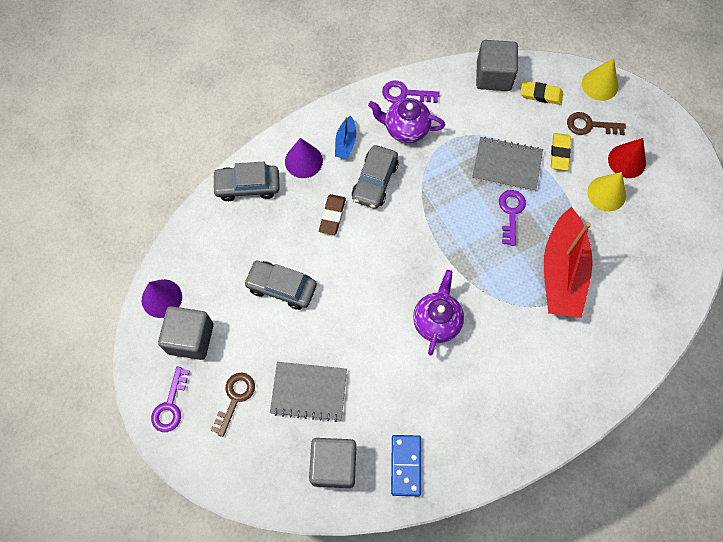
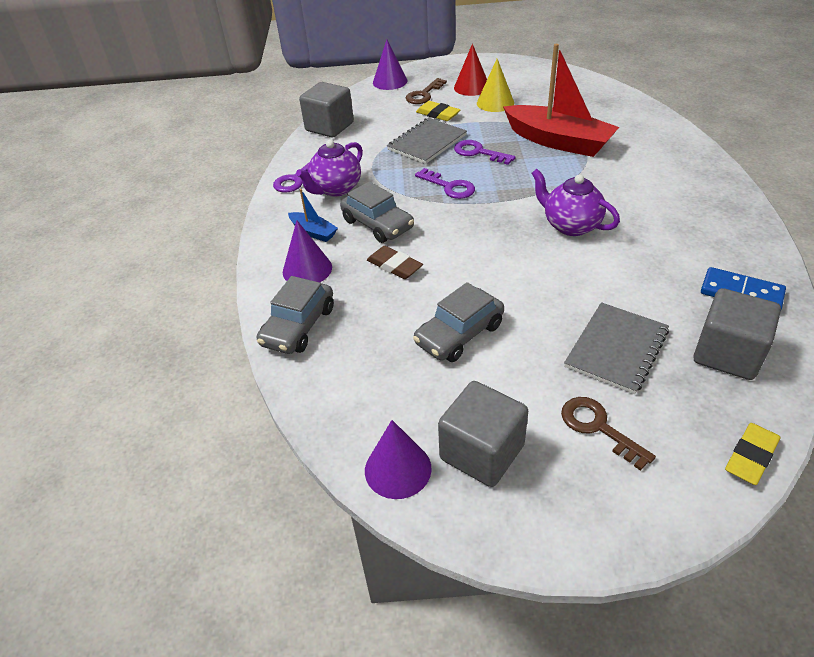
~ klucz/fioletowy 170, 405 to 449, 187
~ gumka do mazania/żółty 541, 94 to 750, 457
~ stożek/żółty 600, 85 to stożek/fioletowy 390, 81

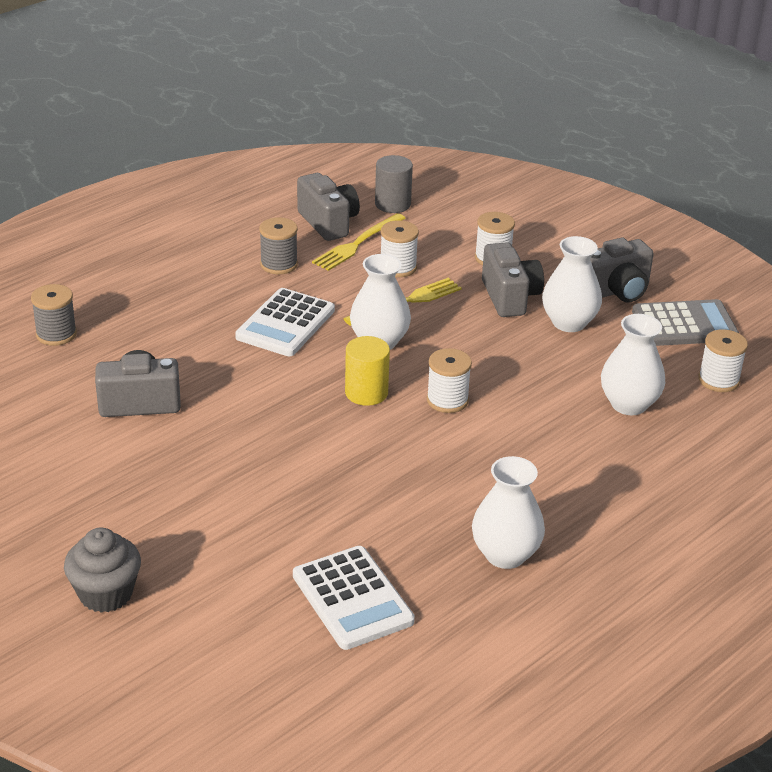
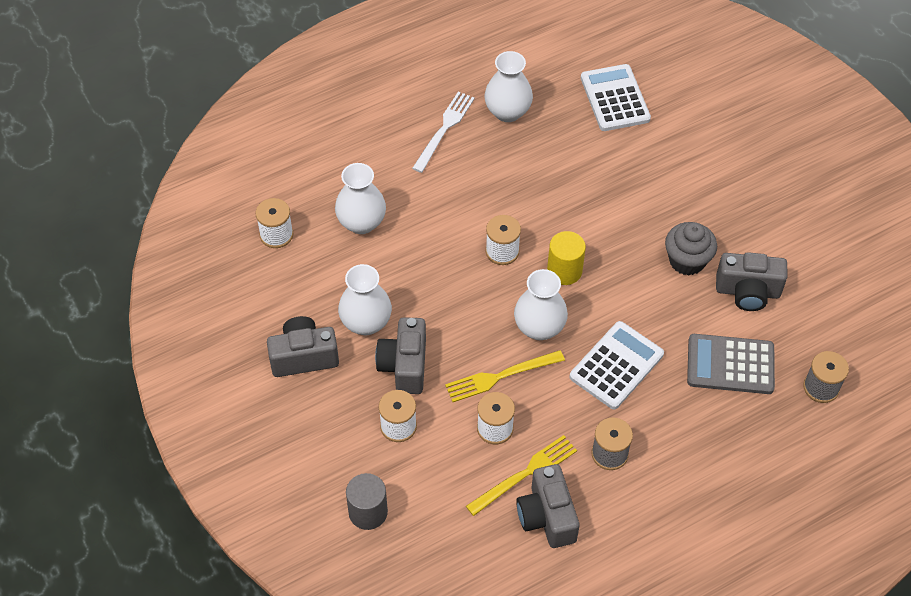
~ muffinka/szary 106, 594 to 687, 260
~ walec/szary 392, 204 to 368, 512
~ kalkulator/szary 684, 325 to 730, 364
+ widelec/biały 444, 129

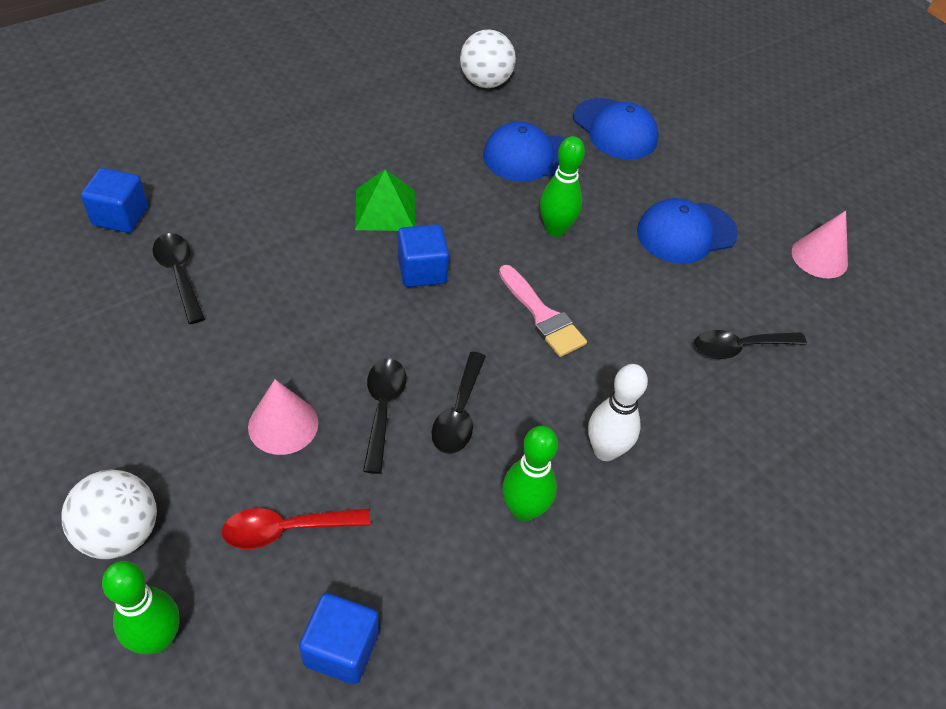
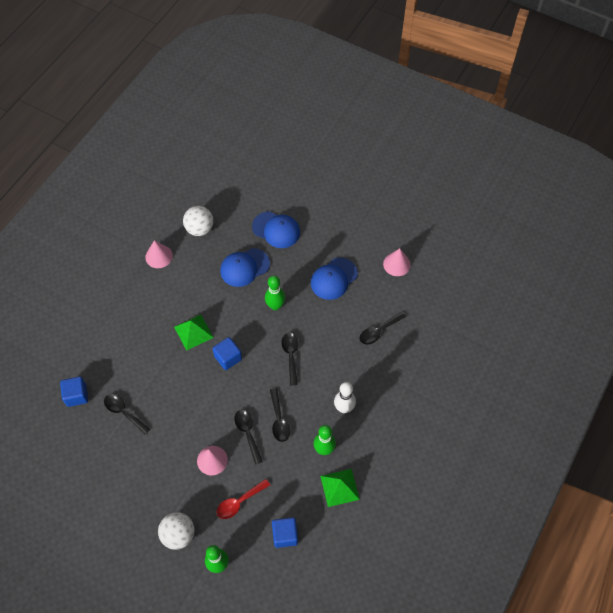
~ pędzel/różowy 542, 316 to łyżka/czarny 290, 356
+ stożek/różowy 159, 256
+ piramida/zielony 340, 487

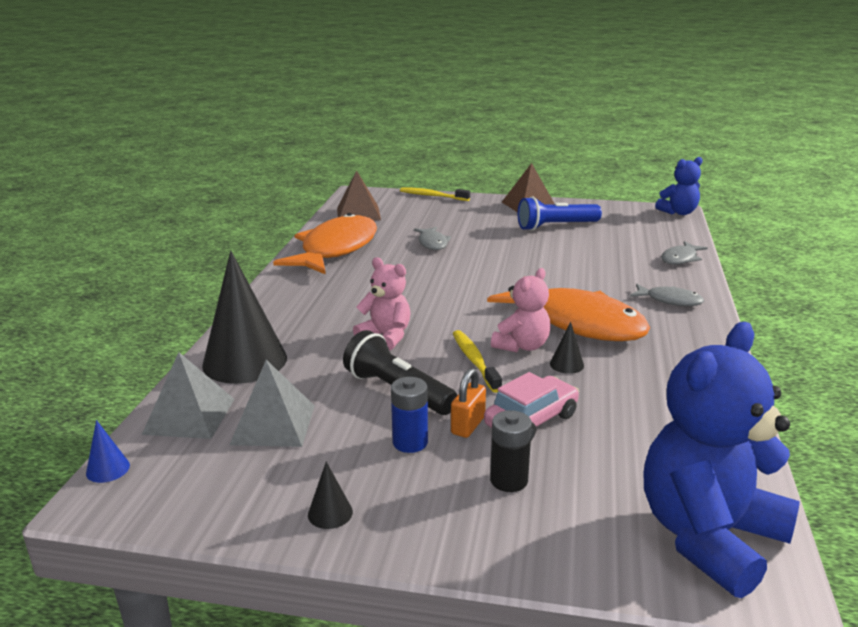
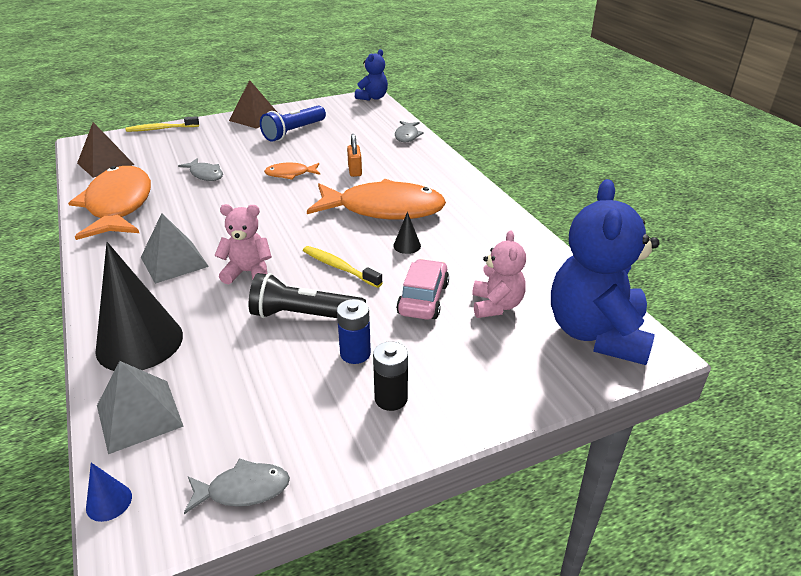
~ piramida/szary 273, 424 to 174, 261
- stożek/czarny 330, 513
~ kłódka/pomarańczowy 468, 425 to 355, 171
~ bateria/czarny 509, 480 to 391, 398
~ miś/różowy 522, 346 to 496, 305
~ ryba/szary 670, 300 to 243, 490
+ ryba/pomarańczowy 290, 174

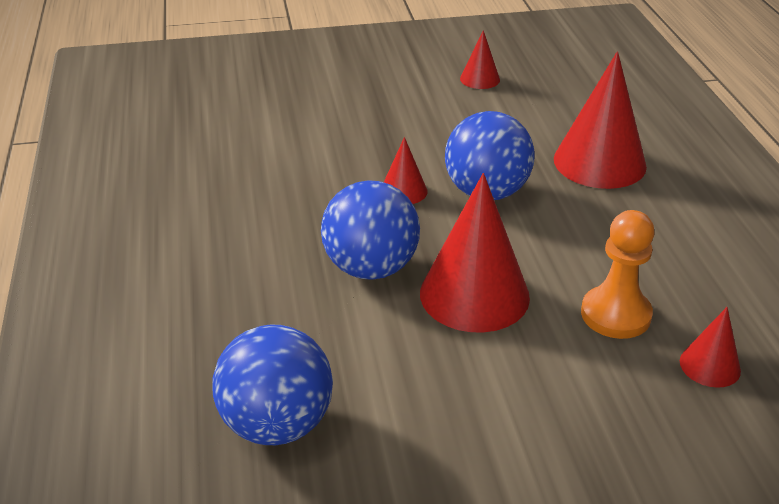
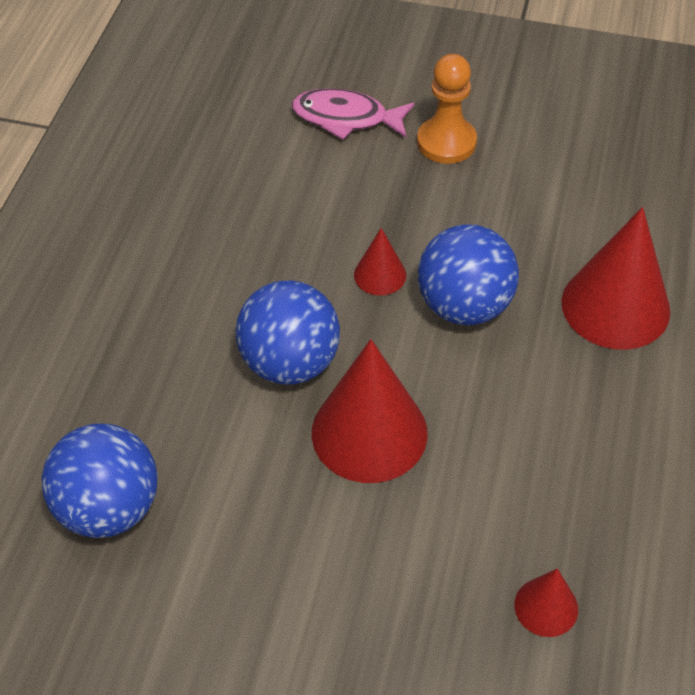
- stożek/czerwony 480, 79
~ pionek/pomarańczowy 615, 314 to 446, 142
+ ryba/różowy 346, 118

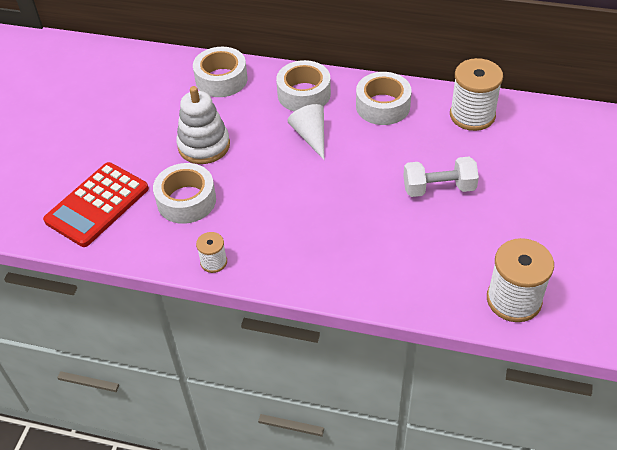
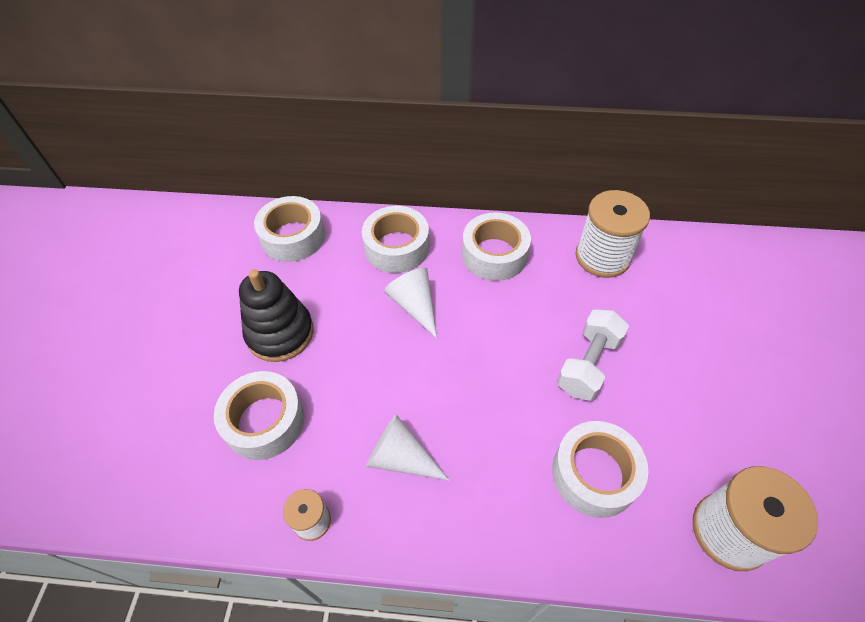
- kalkulator/czerwony 97, 205
~ zabawka nakładanka/biały 204, 145 to zabawka nakładanka/czarny 280, 333
~ hantel/biały 439, 188 = 588, 364 45 degrees counterclockwise
+ stożek/biały 401, 458
+ taśma klejąca/biały 594, 474

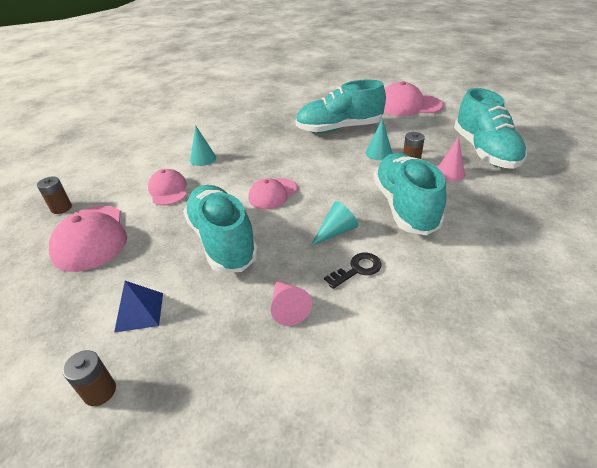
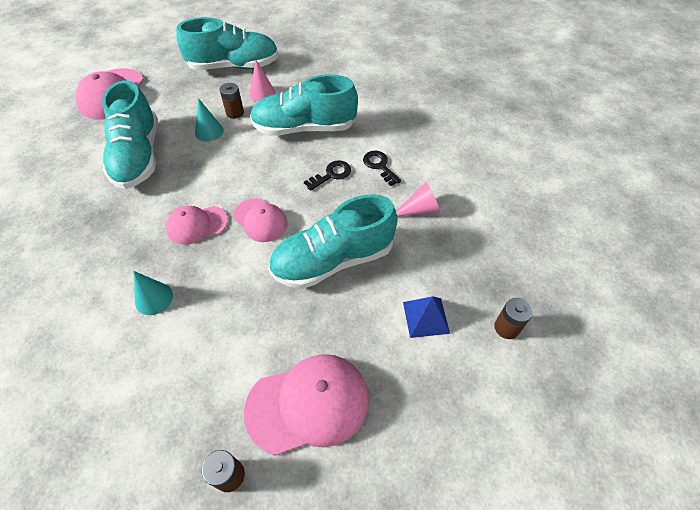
~ czapka/różowy 168, 190 to 197, 225
~ stożek/turkusowy 336, 231 to klucz/czarny 331, 174

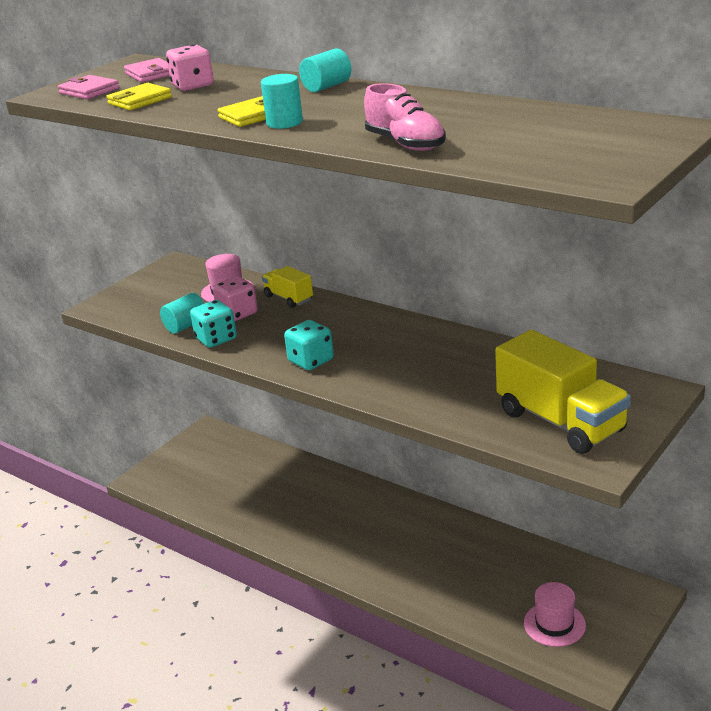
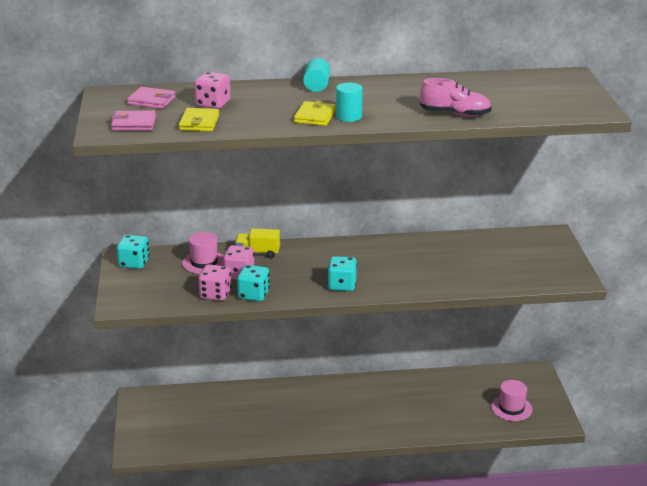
~ walec/turkusowy 186, 326 to kostka do gry/różowy 215, 294
- ciężarówka/żółty 560, 421
+ kostka do gry/turkusowy 134, 263

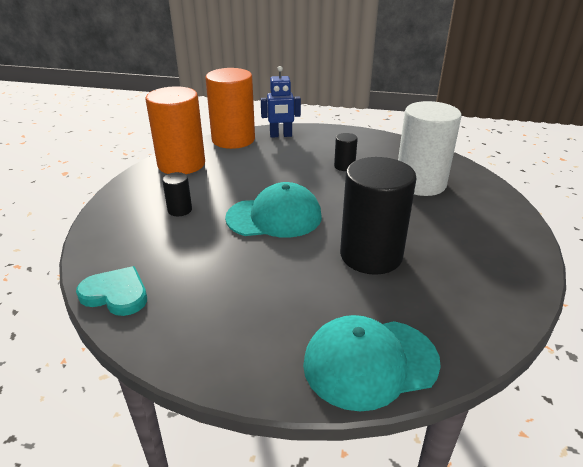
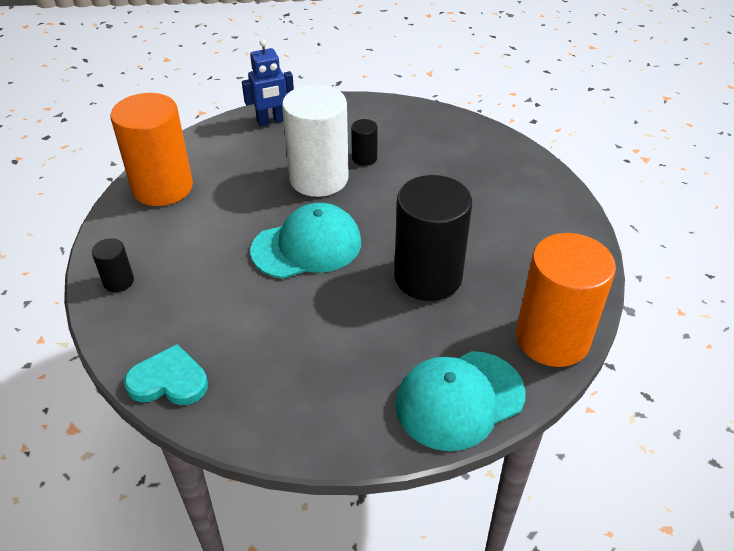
~ walec/czarny 180, 210 to 118, 281
~ walec/pomarańczowy 233, 139 to 552, 339
~ walec/biały 420, 183 to 318, 178

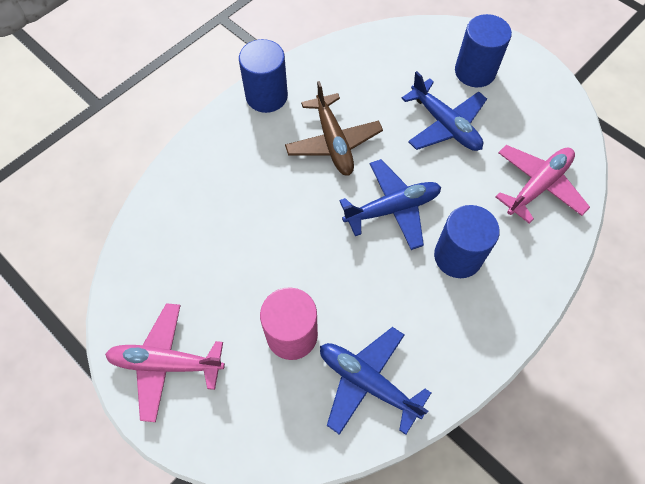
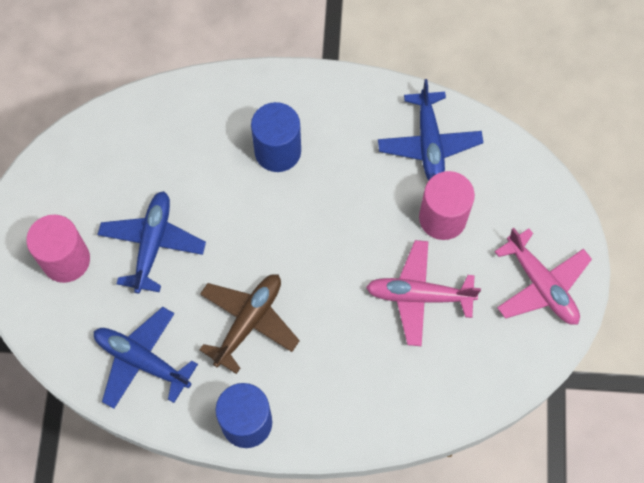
~ samolot/niebieski 392, 209 to 142, 360
~ walec/niebieski 475, 71 to walec/różowy 66, 260
~ samolot/różowy 538, 186 to 419, 296

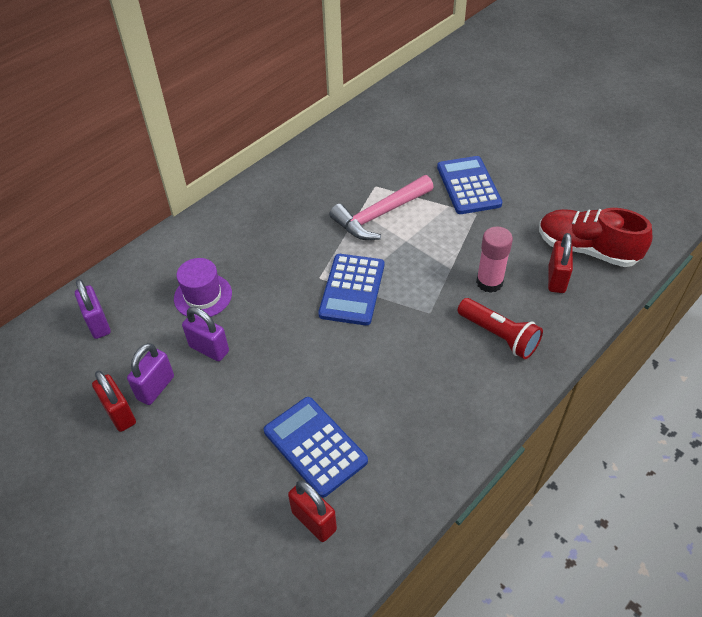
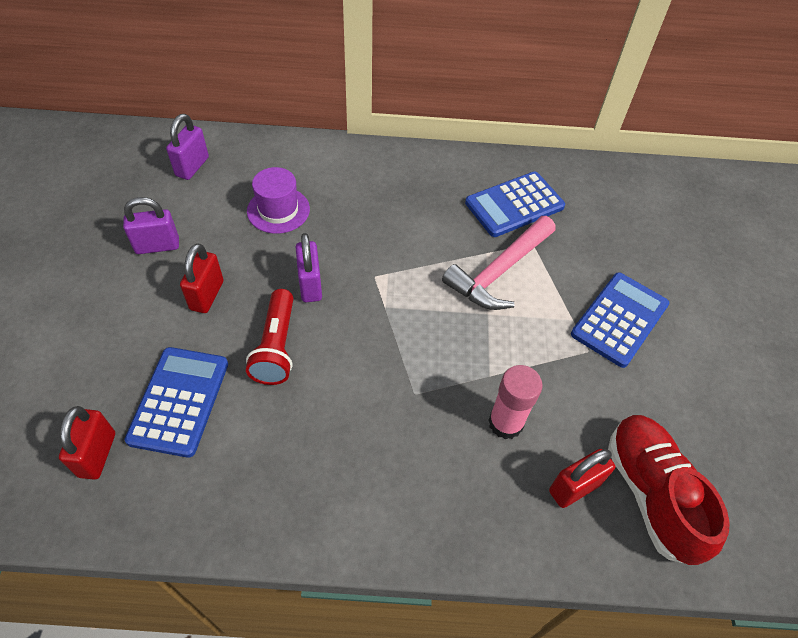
~ kłódka/czerwony 119, 414 to 207, 295
~ kłódka/fioletowy 209, 349 to 310, 285
~ kalkulator/niebieski 352, 290 to 514, 205
~ młotek/różowy 380, 215 = 499, 271 60 degrees counterclockwise
~ latarka/czerwony 499, 336 to 276, 347

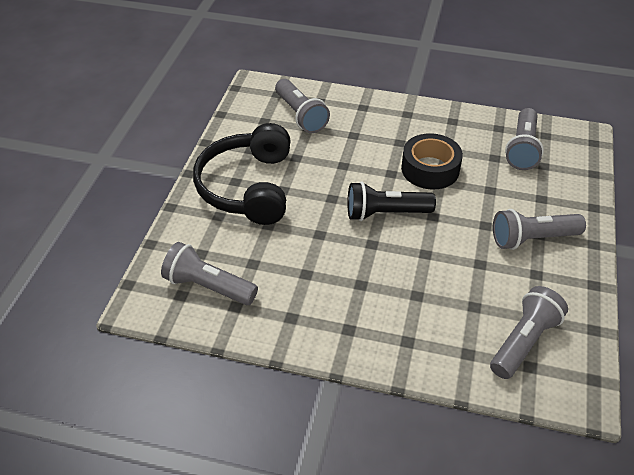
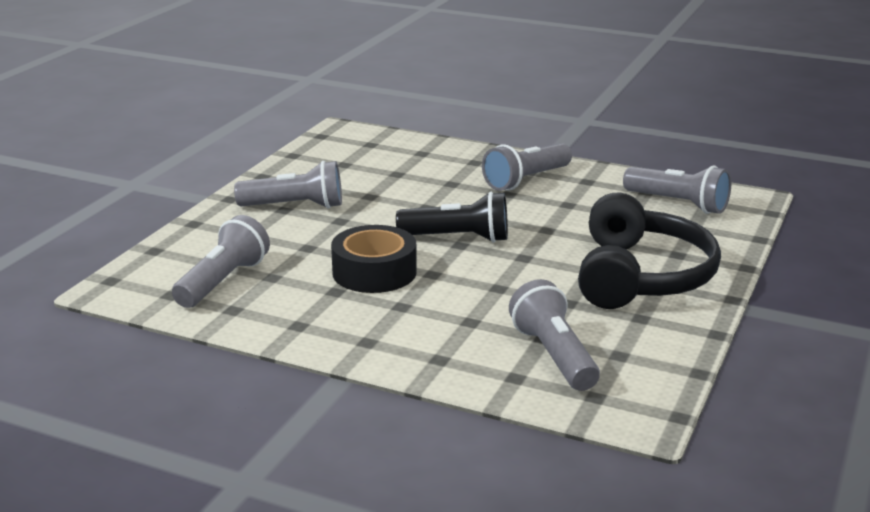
~ latarka/szary 524, 342 to 526, 180

